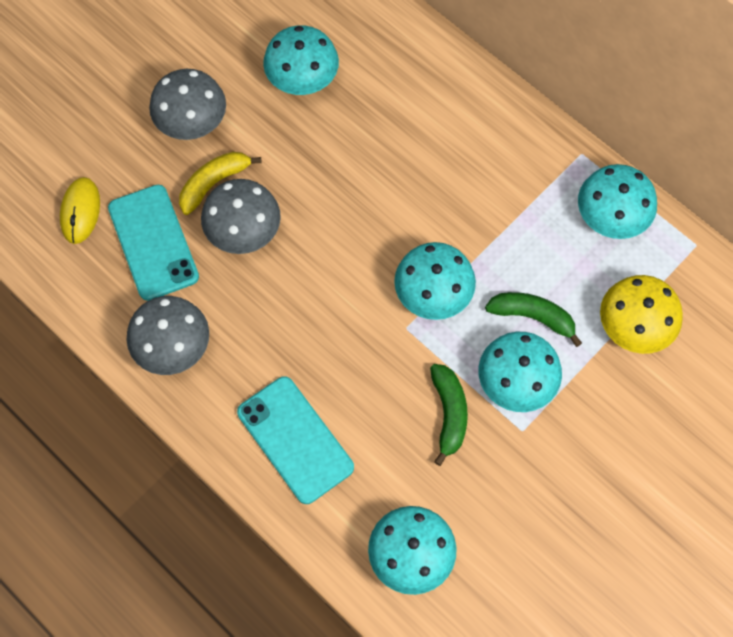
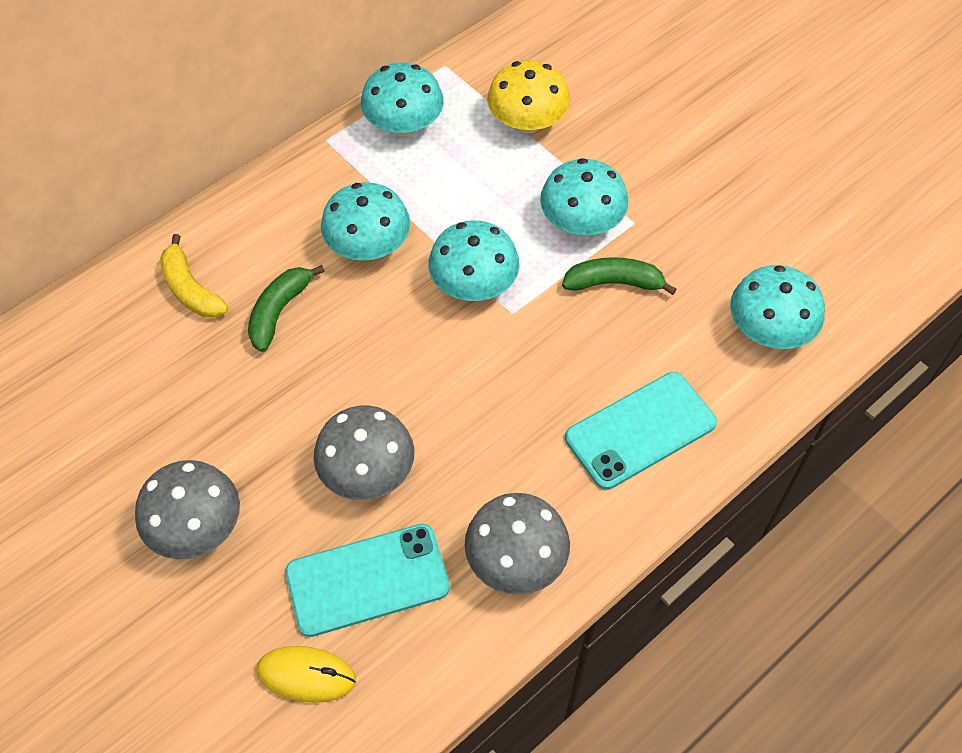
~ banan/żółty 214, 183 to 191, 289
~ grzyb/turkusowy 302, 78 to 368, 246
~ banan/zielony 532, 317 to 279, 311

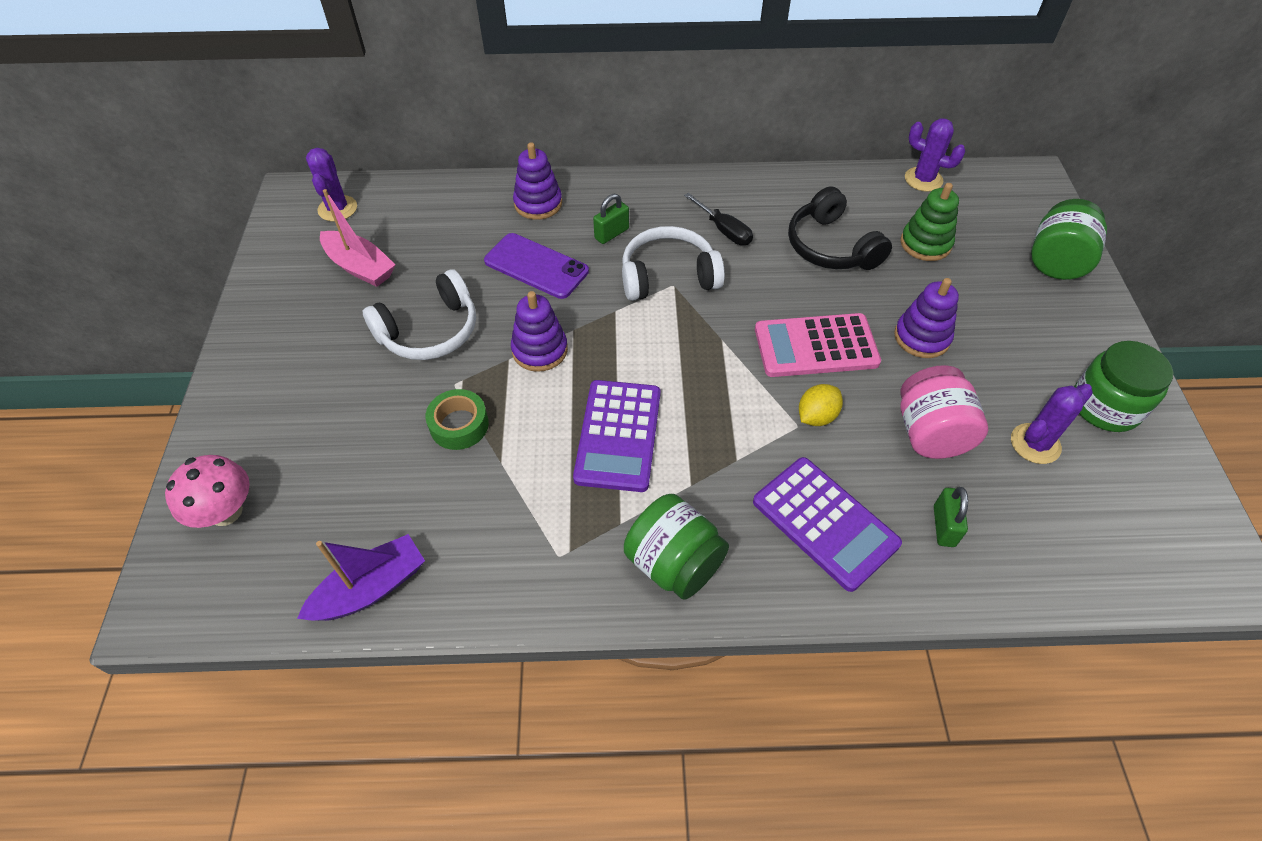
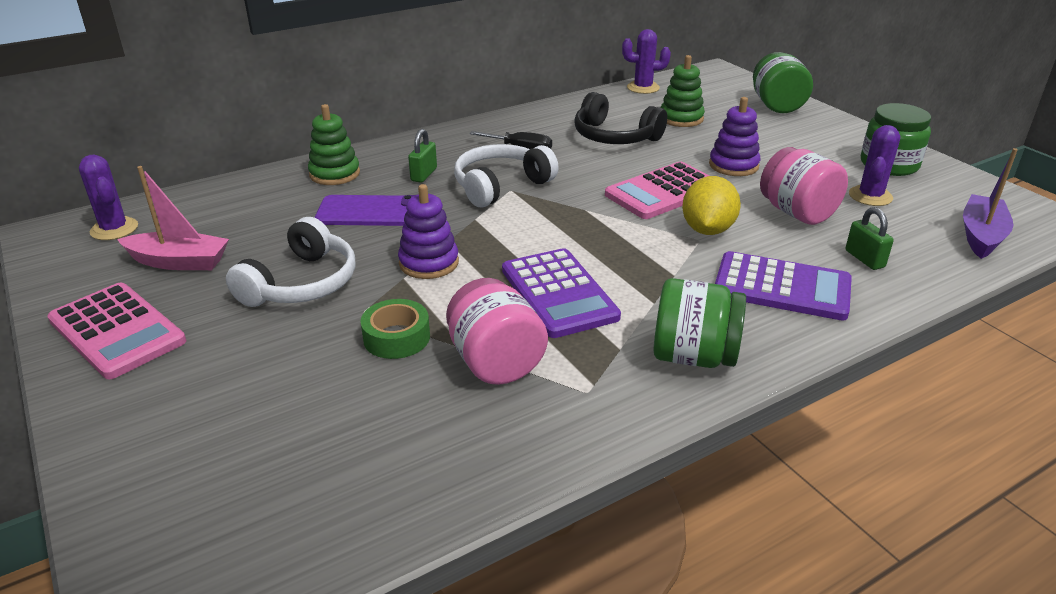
- grzyb/różowy 226, 511
~ łódka/fioletowy 370, 588 to 981, 235
~ zabawka nakładanka/fioletowy 538, 204 to zabawka nakładanka/zielony 334, 174
~ cytryna/żółty 816, 416 = 707, 230 x1.50
+ kalkulator/różowy 117, 331
+ słoik/różowy 496, 362

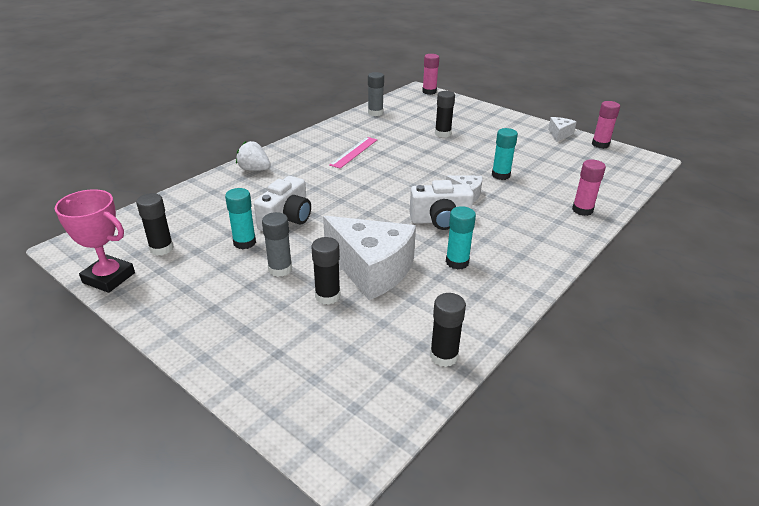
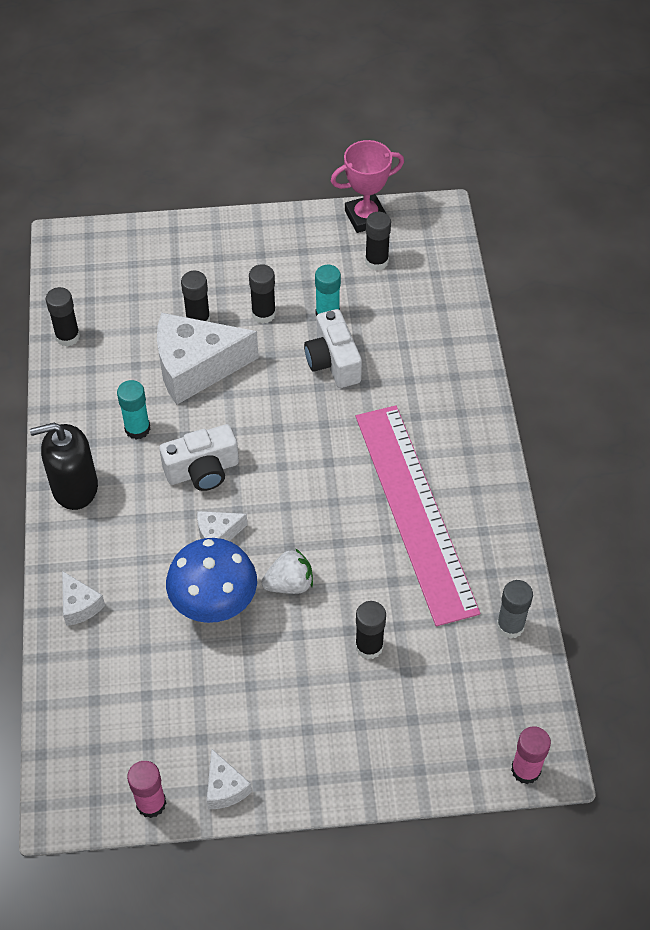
~ truskawka/biały 254, 170 to 289, 584
~ klej w sztyfcie/szary 280, 269 to klej w sztyfcie/czarny 263, 314
~ linijka/różowy 354, 152 = 415, 511 x2.32
~ aparat fotograficzny/biały 440, 220 = 202, 470 150 degrees counterclockwise
~ klej w sztyfcie/turkusowy 500, 175 to grzyb/niebieski 214, 604
~ klej w sztyfcie/różowy 582, 210 to ser/biały 80, 605
+ dozownik mydła/czarny 74, 487

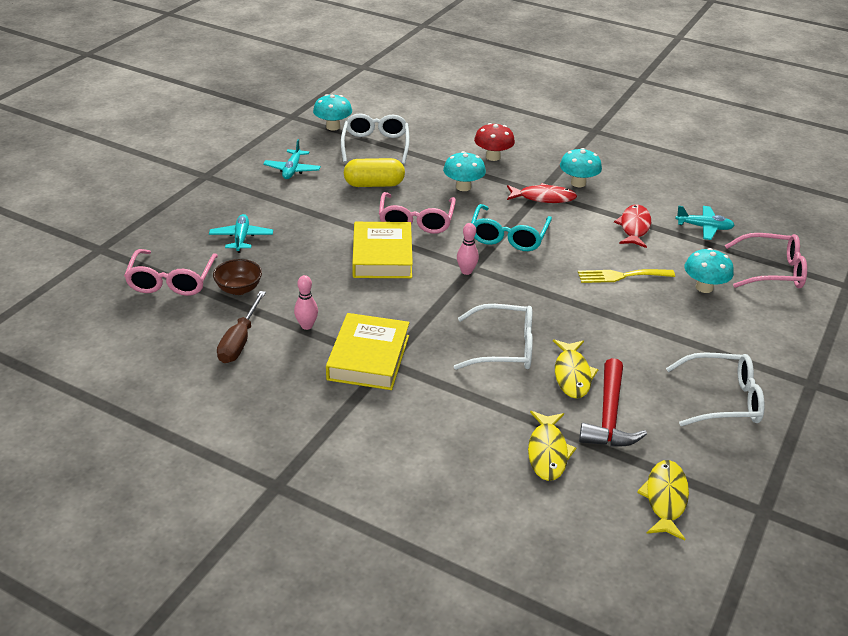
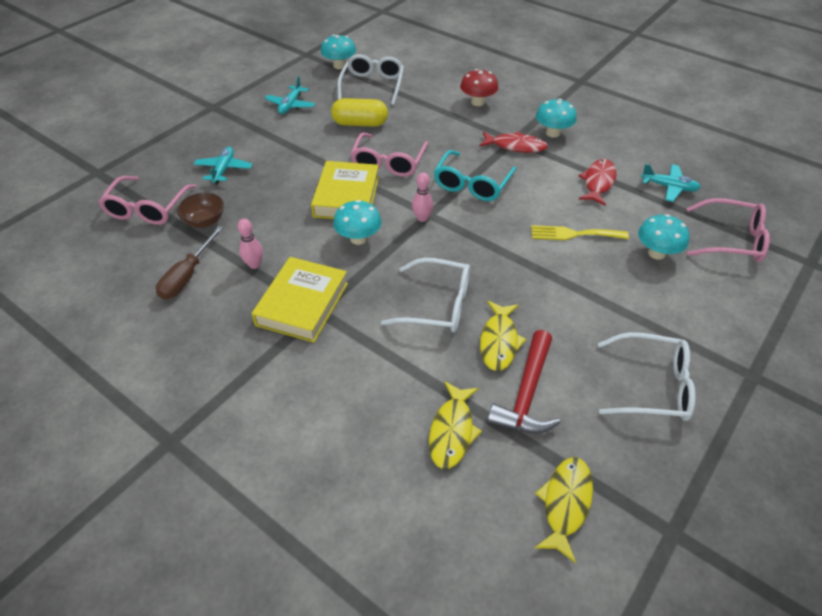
~ grzyb/turkusowy 463, 187 to 358, 238

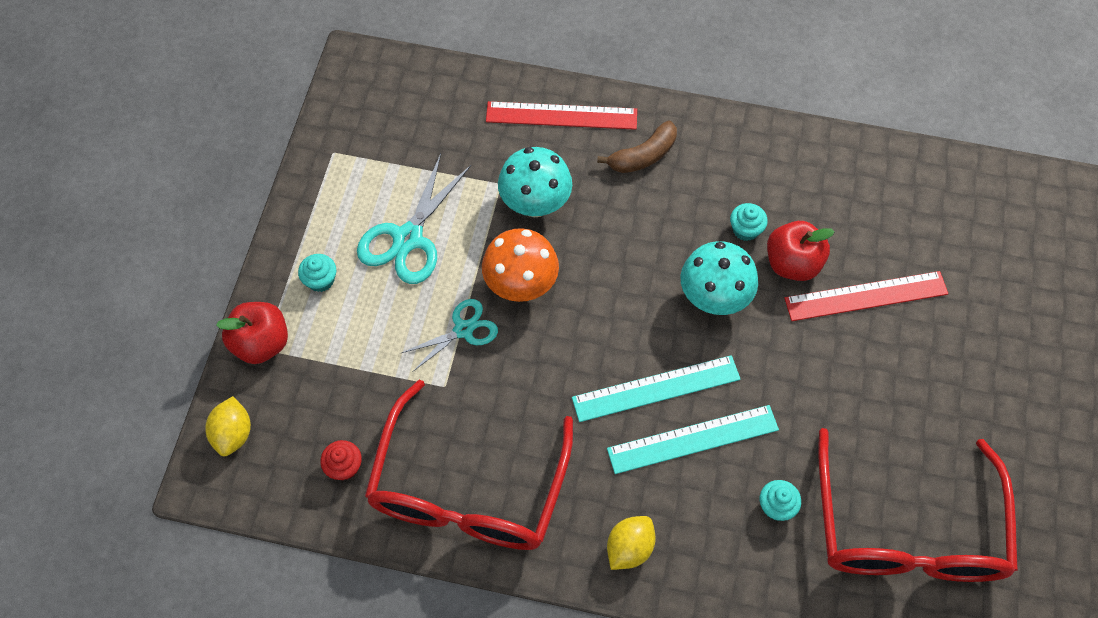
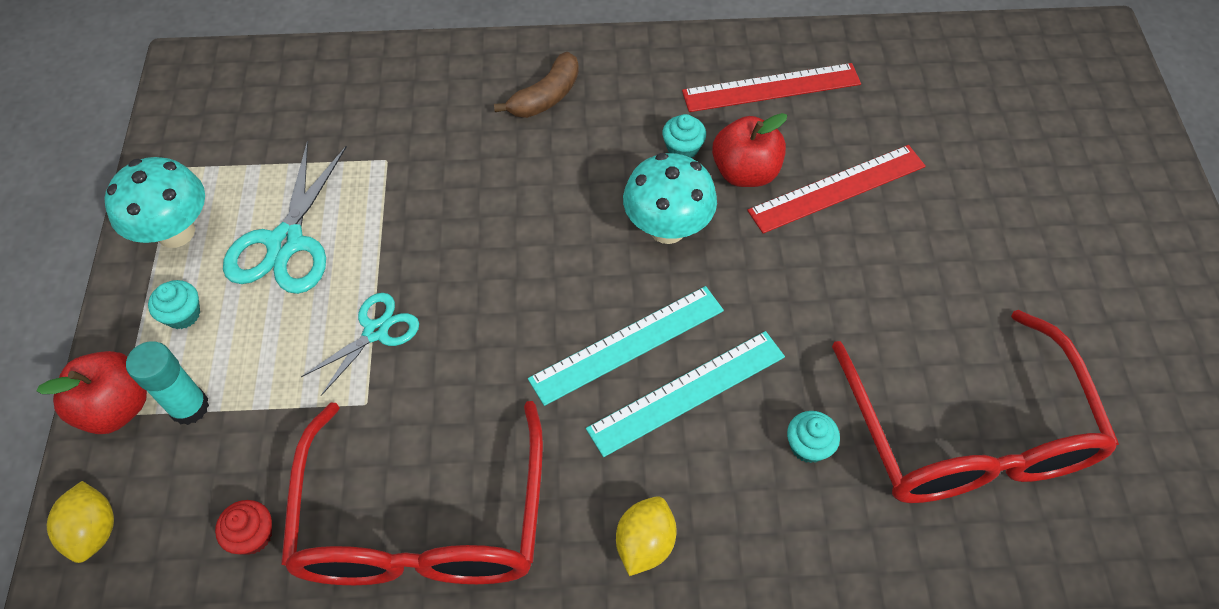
- grzyb/pomarańczowy 521, 285
~ linijka/czerwony 561, 115 to 771, 87
~ grzyb/turkusowy 535, 204 to 176, 232
+ klej w sztyfcie/turkusowy 189, 407

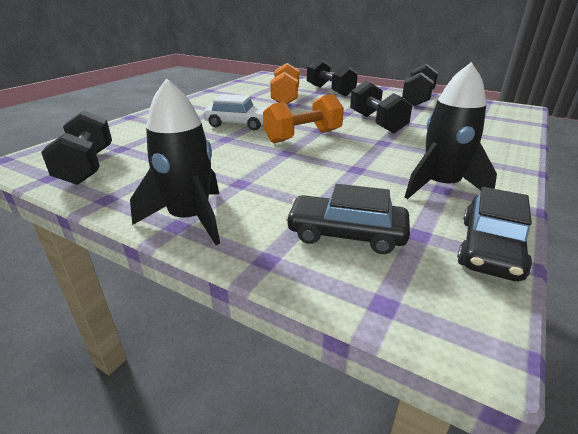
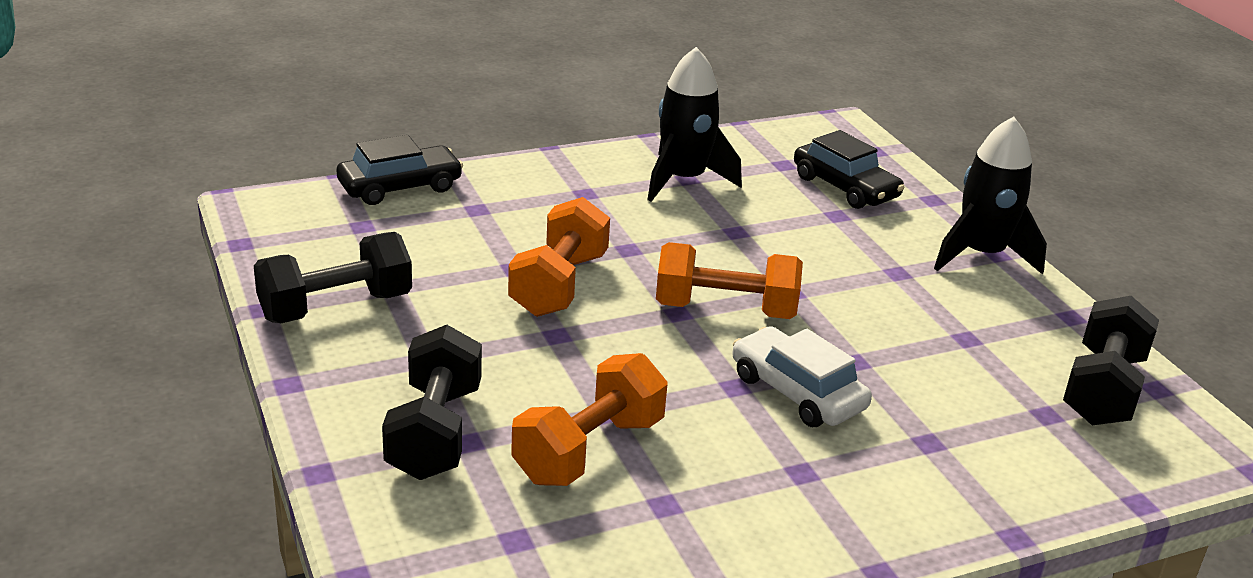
~ hantel/czarny 377, 123 to hantel/pomarańczowy 559, 285
~ samochód/czarny 490, 248 to 400, 187

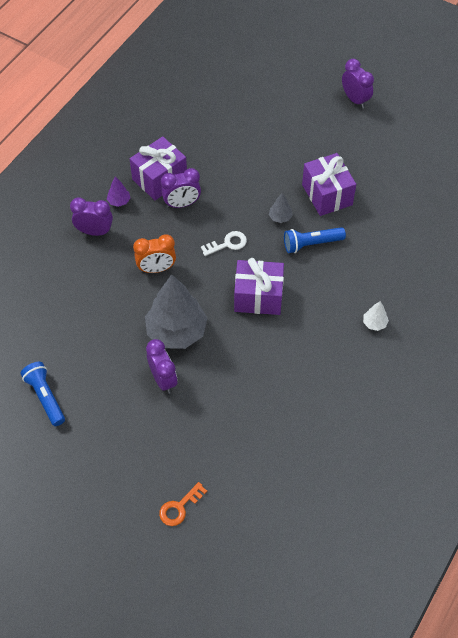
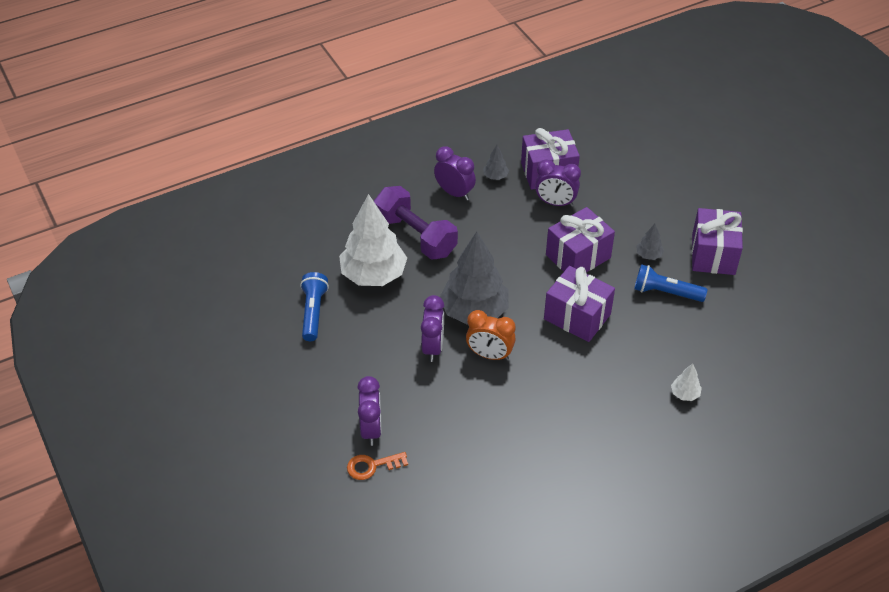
~ drzewko/fioletowy 119, 201 to drzewko/szary 495, 176
~ budzik/pomarańczowy 156, 269 to 489, 355
~ klucz/biały 227, 244 to prezent/fioletowy 578, 256
~ budzik/fioletowy 355, 99 to 371, 429
+ drzewko/biały 373, 275
+ hantel/fioletowy 415, 236

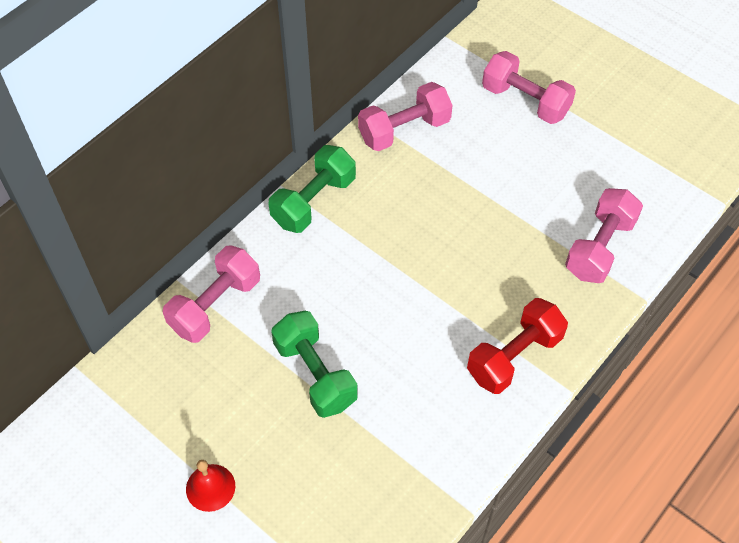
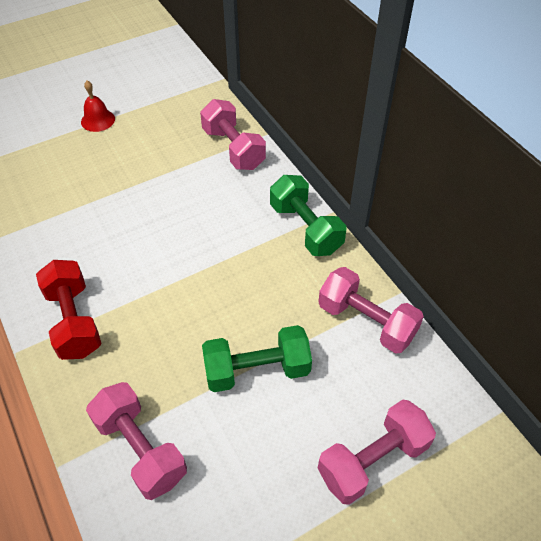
~ hantel/zielony 315, 374 to 257, 370
~ hantel/różowy 404, 130 = 366, 322 45 degrees counterclockwise

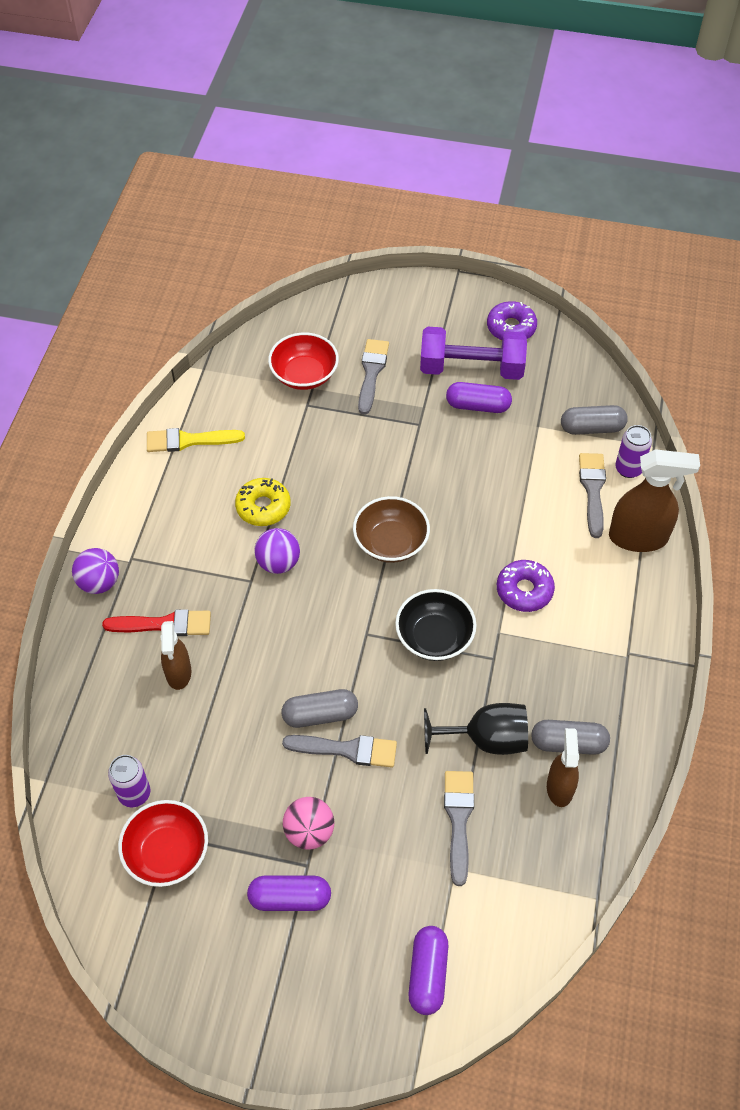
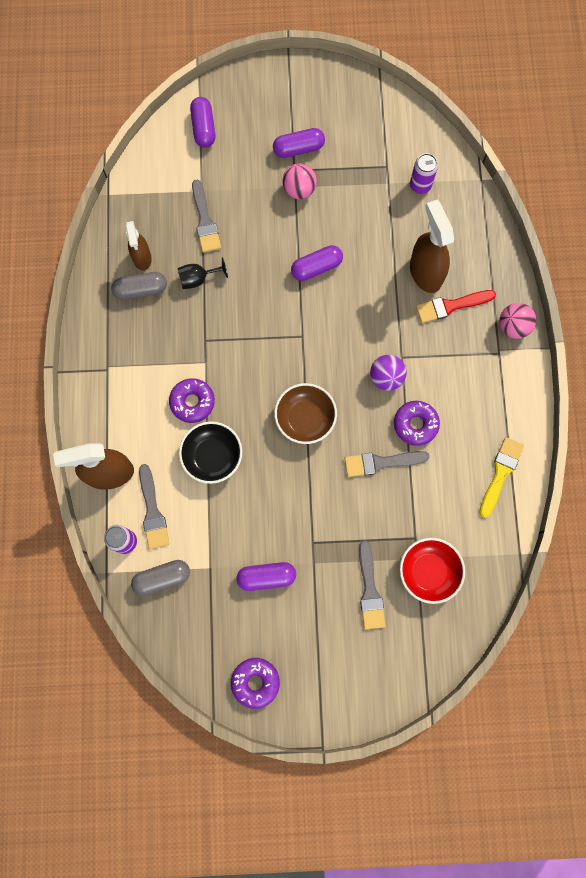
~ piłka/fioletowy 99, 582 to piłka/różowy 513, 327
- miska/czerwony 167, 852
~ pędzel/żółty 188, 440 = 500, 473 45 degrees counterclockwise
~ spryskiwacz/brązowy 178, 673 = 425, 272 x1.60
~ donut/żółty 263, 507 to donut/fioletowy 415, 424
~ kapsułka/szary 320, 715 to kapsułka/fioletowy 316, 267
~ pędzel/szary 347, 750 to 381, 462
~ miska/czarny 434, 637 to 212, 456
- hantel/fioletowy 471, 368
~ kielich/czarny 486, 739 = 198, 279 x0.65

